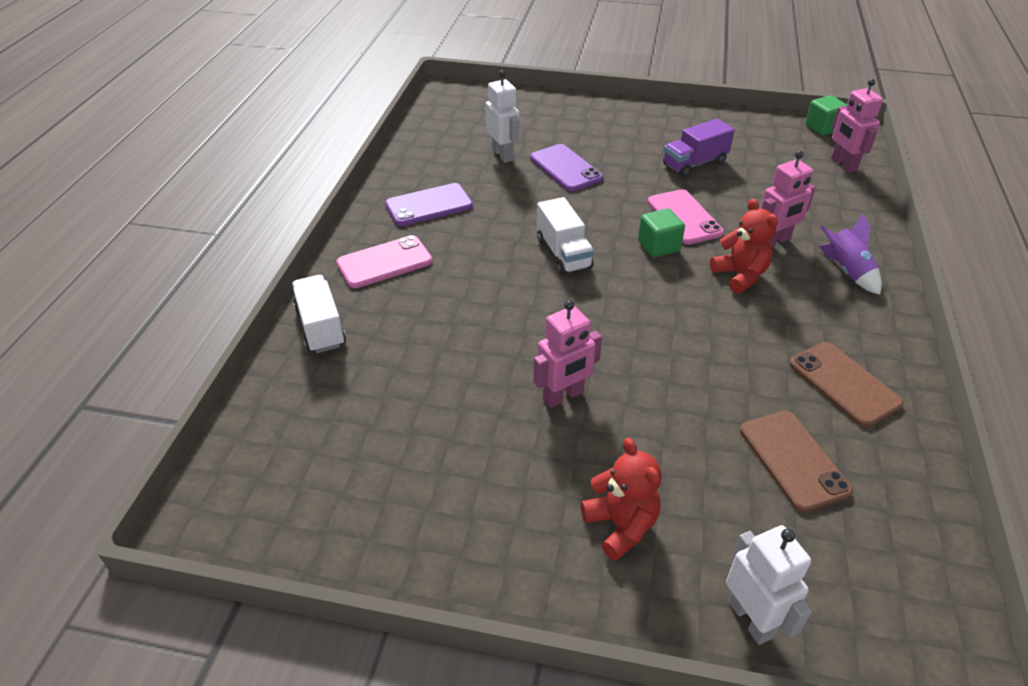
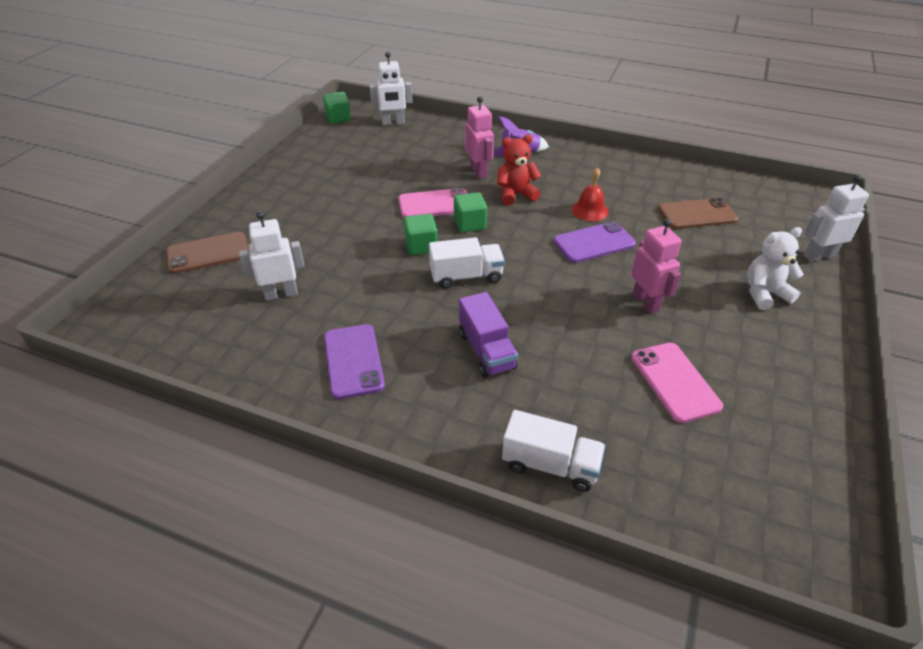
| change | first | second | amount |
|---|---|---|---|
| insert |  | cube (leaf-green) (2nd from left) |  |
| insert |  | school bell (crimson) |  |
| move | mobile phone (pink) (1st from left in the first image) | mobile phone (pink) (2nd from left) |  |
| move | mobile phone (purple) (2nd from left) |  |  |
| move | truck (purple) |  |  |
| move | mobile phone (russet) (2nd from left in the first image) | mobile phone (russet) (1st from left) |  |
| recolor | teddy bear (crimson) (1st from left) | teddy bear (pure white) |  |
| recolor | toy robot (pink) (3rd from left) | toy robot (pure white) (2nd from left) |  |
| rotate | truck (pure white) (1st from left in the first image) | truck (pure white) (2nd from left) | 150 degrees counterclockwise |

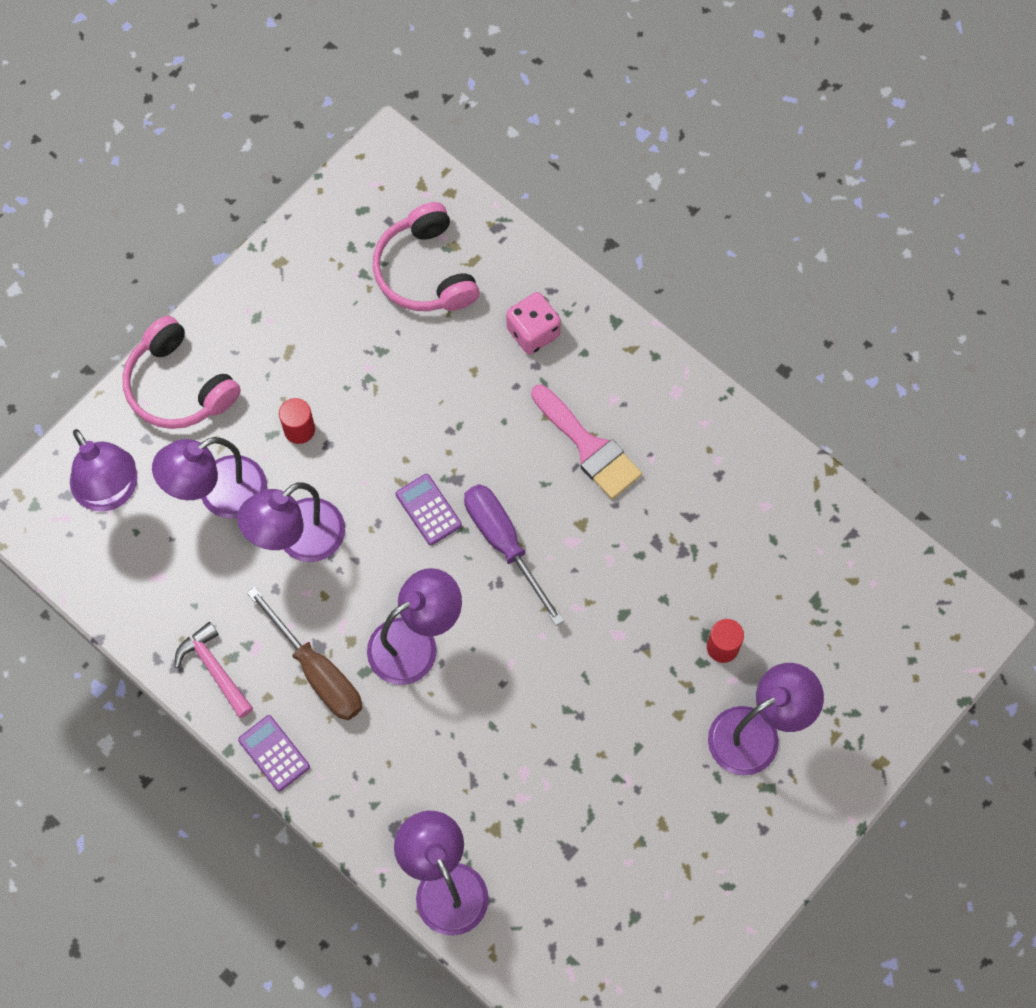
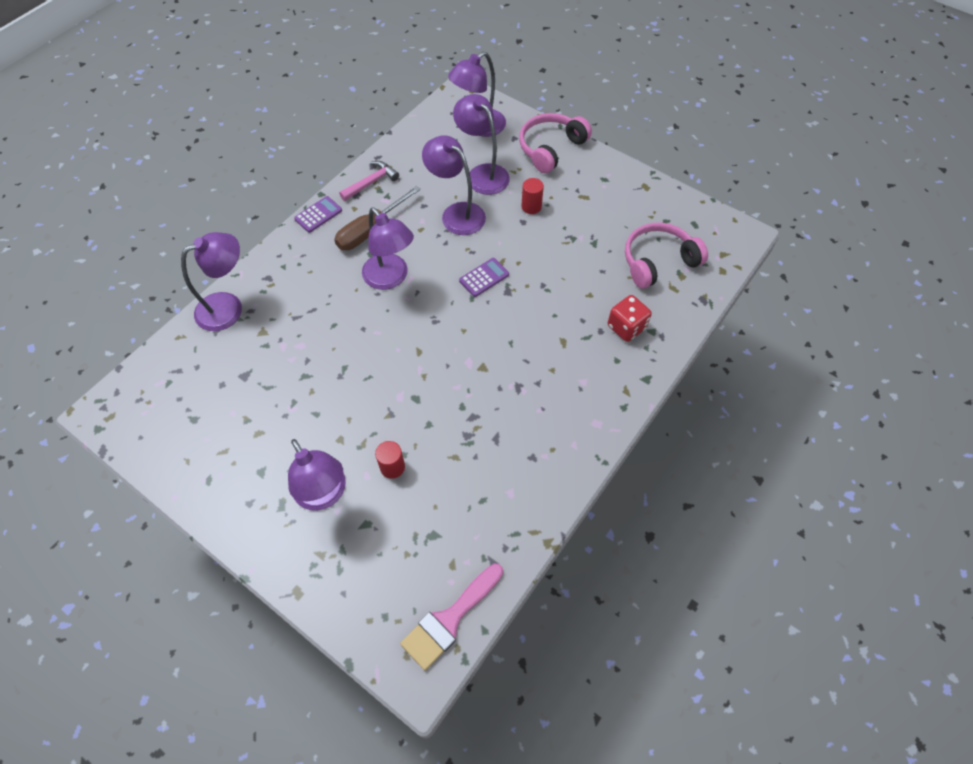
| change | first | second | amount |
|---|---|---|---|
| delete | hand screwdriver (purple) |  |  |
| move | paint brush (pink) |  |  |
| recolor | game die (pink) | game die (crimson) |  |

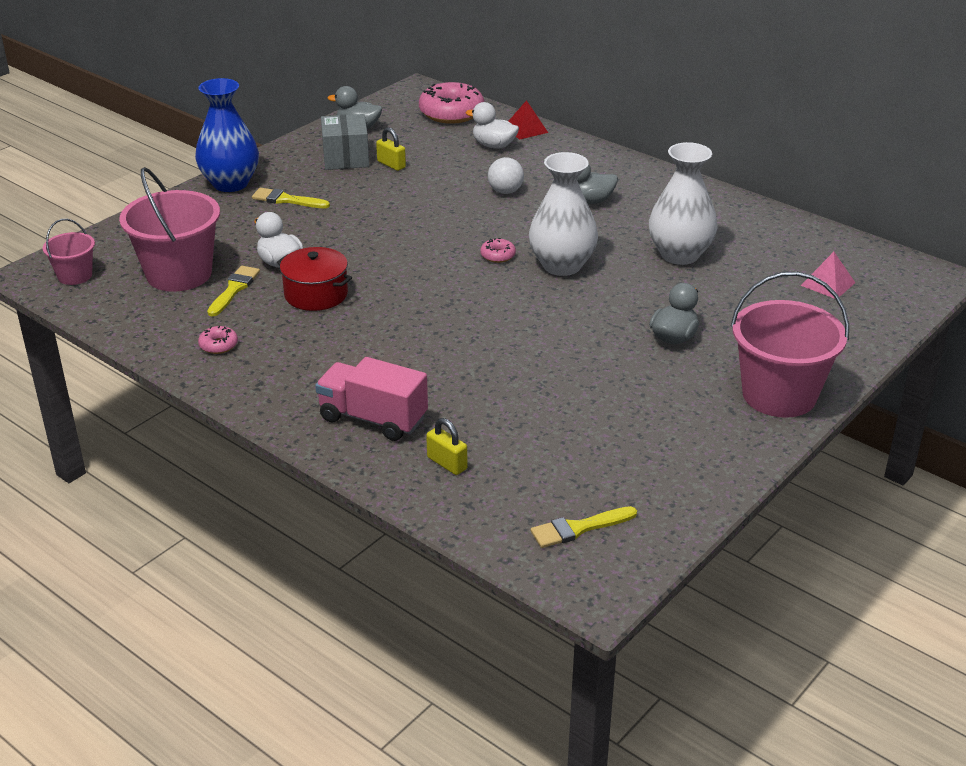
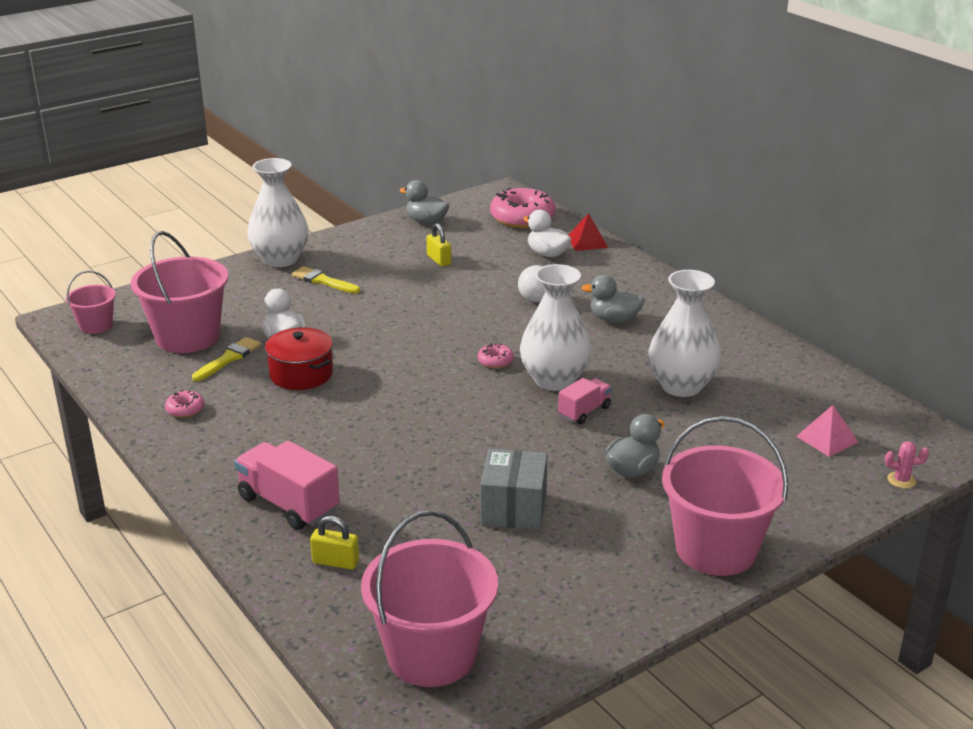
| change | first | second | amount |
|---|---|---|---|
| insert |  | truck (pink) (2nd from left) |  |
| insert |  | prickly plant (pink) |  |
| move | parcel (gray) |  |  |
| replace | paint brush (golden) (3rd from left) | pail (pink) (3rd from left) |  |
| recolor | flower vase (cobalt) | flower vase (pure white) (1st from left) |  |
| rotate | padlock (golden) (2nd from left in the first image) | padlock (golden) (1st from left) | 45 degrees counterclockwise |

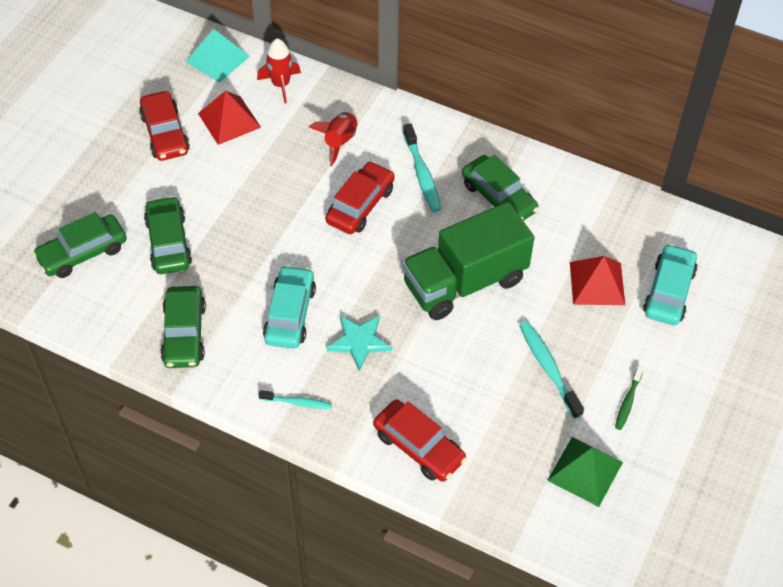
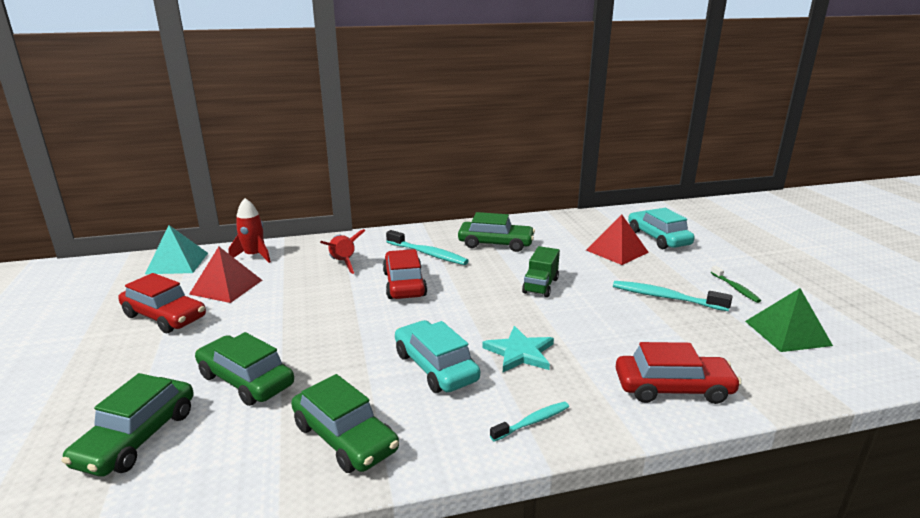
| change | first | second | amount |
|---|---|---|---|
| resize | truck (leaf-green) |  | x0.47 |

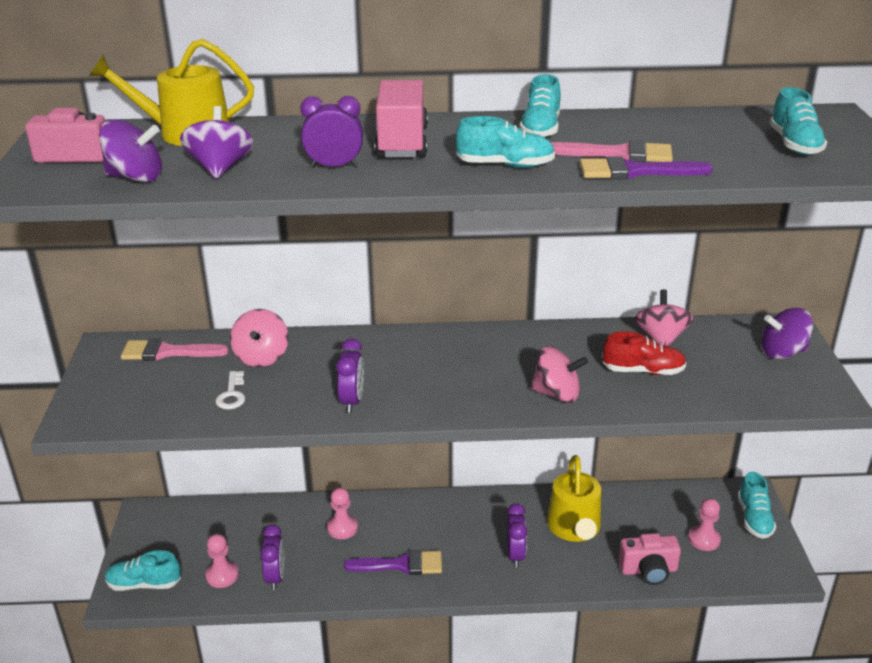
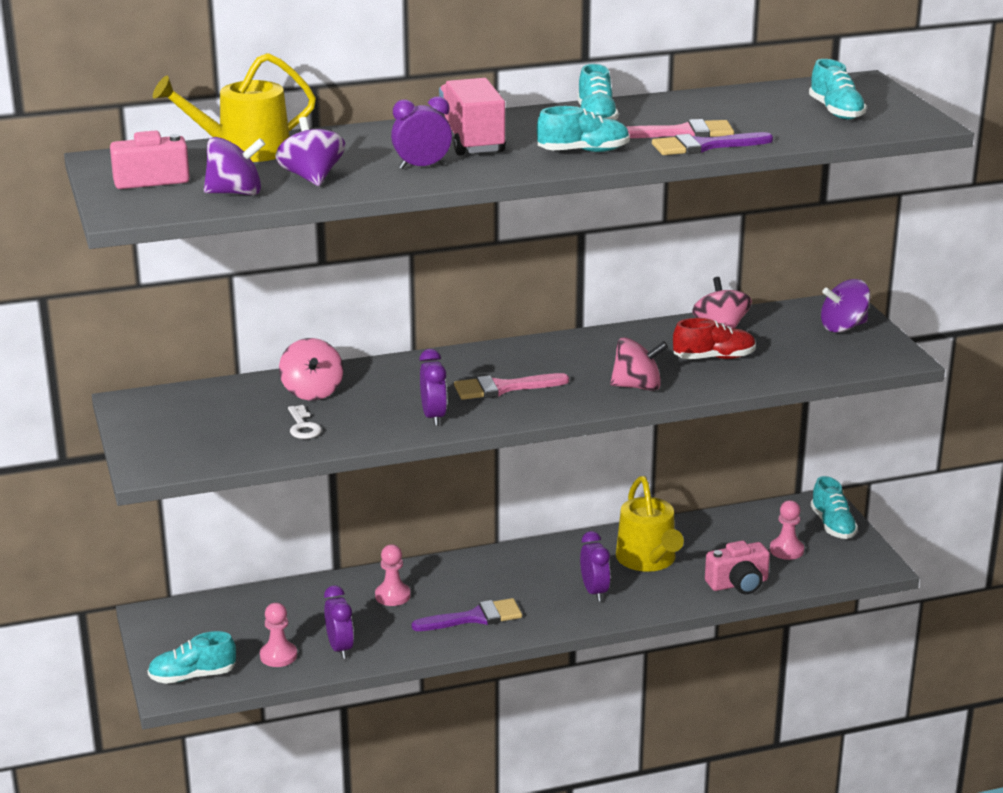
| change | first | second | amount |
|---|---|---|---|
| move | paint brush (pink) (1st from left) |  |  |

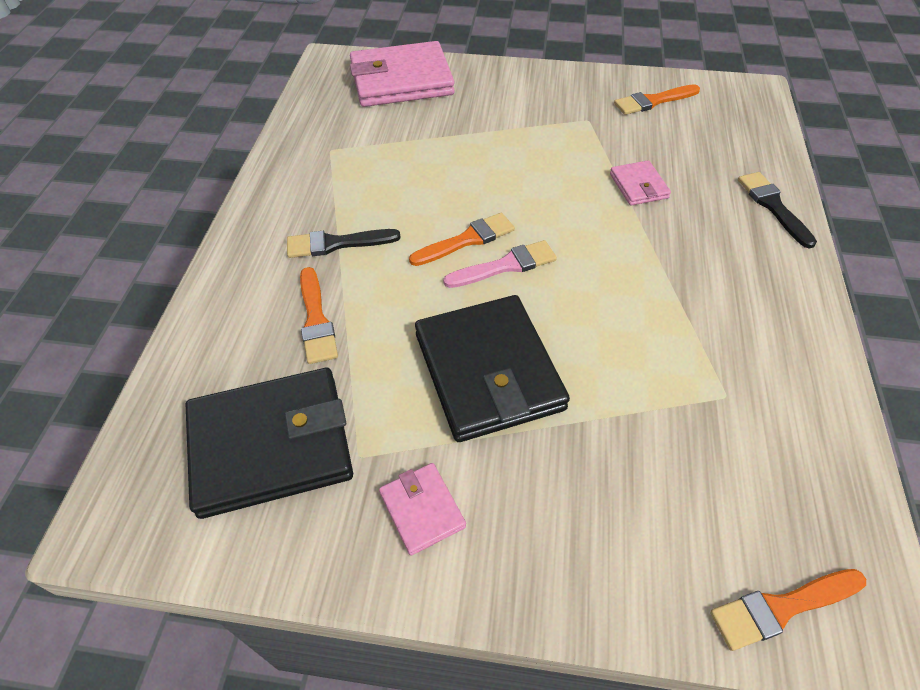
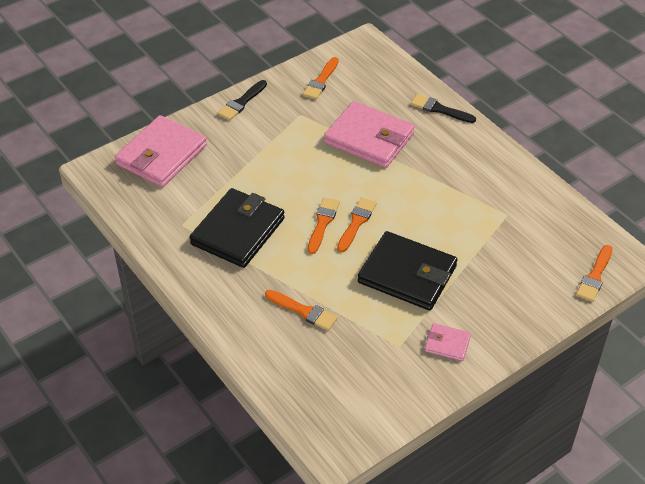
| change | first | second | amount |
|---|---|---|---|
| move | card wallet (jet-black) (1st from left) |  |  |
| move | paint brush (jet-black) (1st from left) |  |  |
| recolor | paint brush (pink) | paint brush (orange-coloured) (4th from left) |  |
| resize | card wallet (pink) (3rd from left in the first image) | card wallet (pink) (2nd from left) | x2.13 |

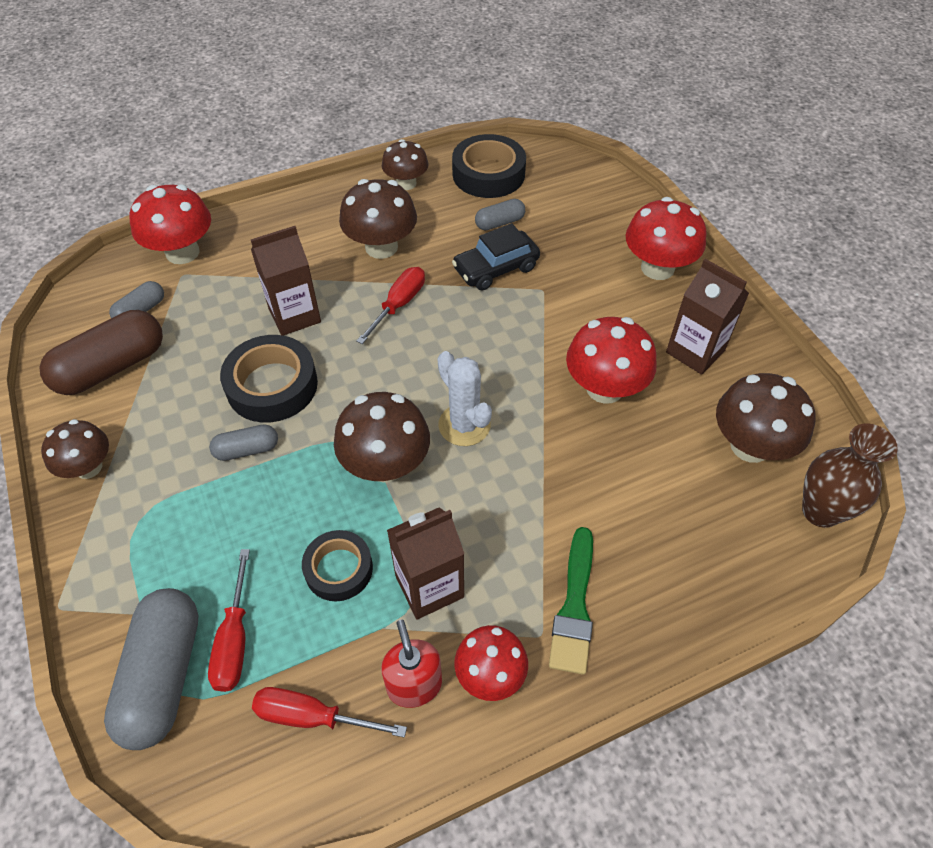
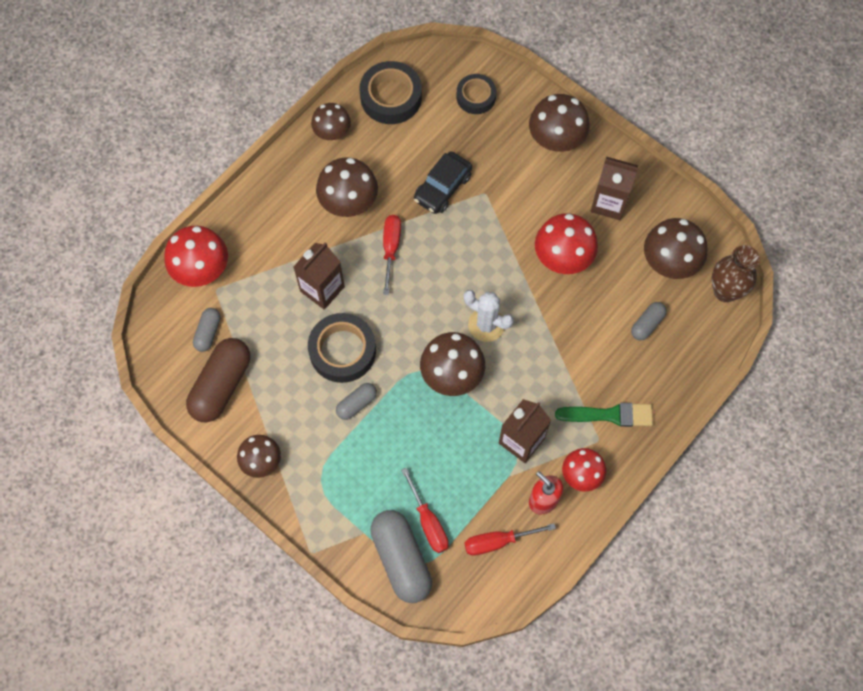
| change | first | second | amount |
|---|---|---|---|
| move | tape (jet-black) (2nd from left in the first image) | tape (jet-black) (3rd from left) |  |
| move | capsule (gray) (4th from left) |  |  |
| recolor | mushroom (crimson) (4th from left) | mushroom (russet) (5th from left) |  |
| rotate | paint brush (leaf-green) |  | 75 degrees counterclockwise |

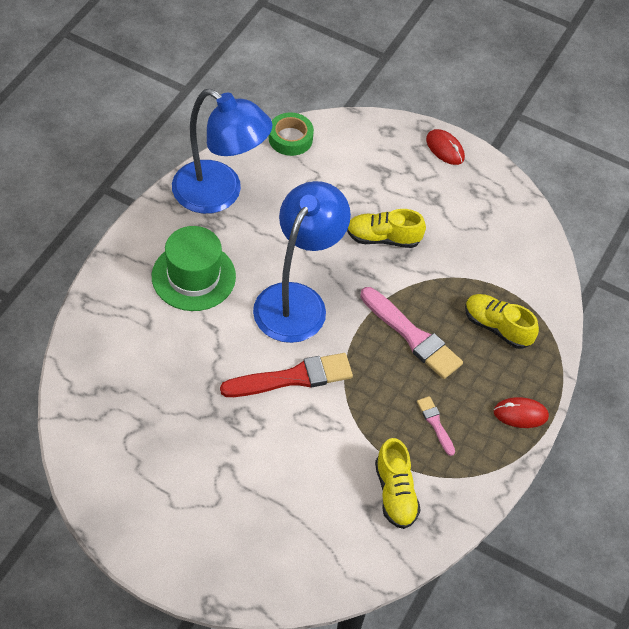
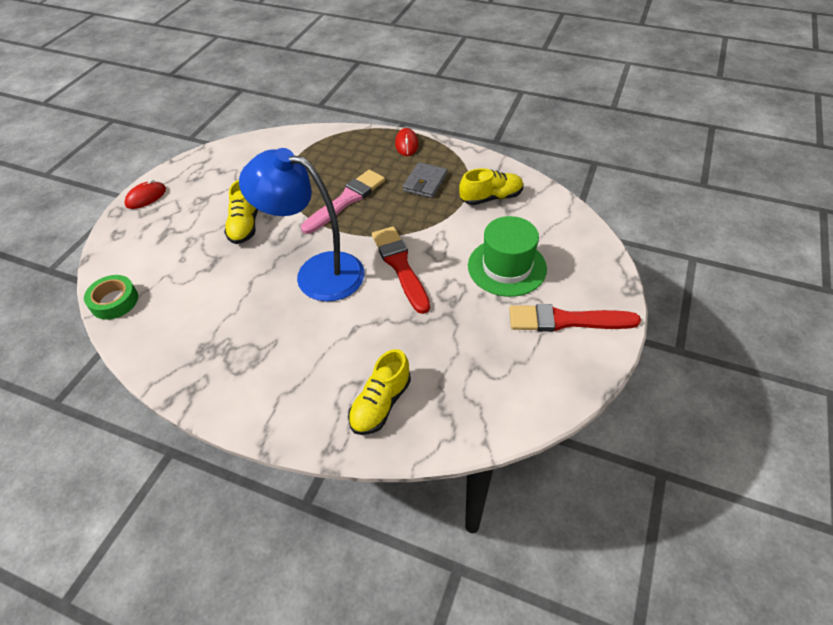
| change | first | second | amount |
|---|---|---|---|
| delete | reading lamp (cobalt) (1st from left) |  |  |
| insert |  | paint brush (crimson) (2nd from left) |  |
| move | hat (leaf-green) |  |  |
| move | shoe (golden) (3rd from left in the first image) | shoe (golden) (2nd from left) |  |
| replace | paint brush (pink) (2nd from left) | card wallet (gray) |  |

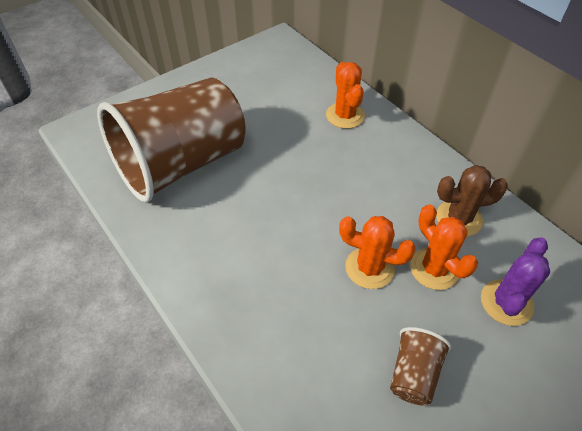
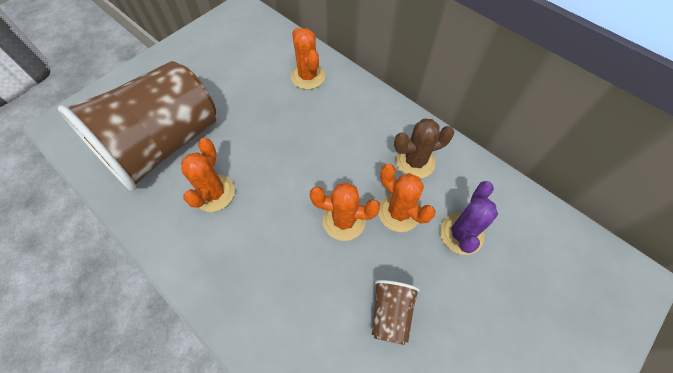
| change | first | second | amount |
|---|---|---|---|
| insert |  | prickly plant (orange-coloured) (1st from left) |  |

